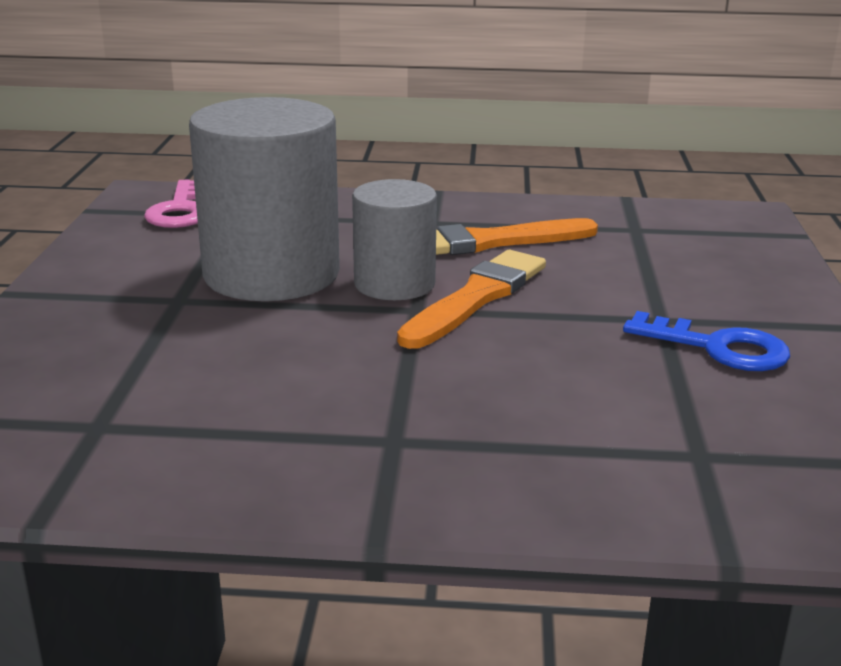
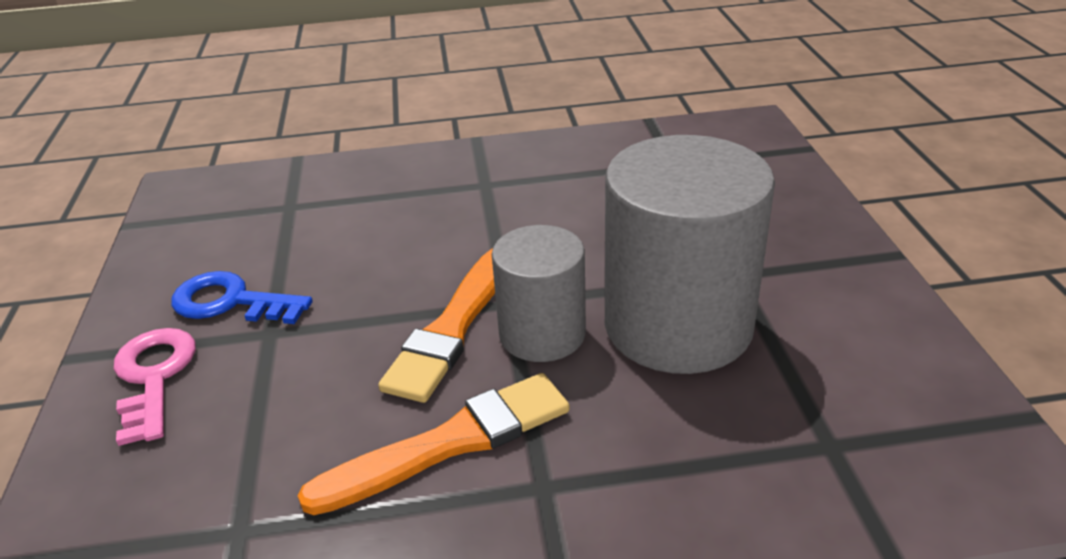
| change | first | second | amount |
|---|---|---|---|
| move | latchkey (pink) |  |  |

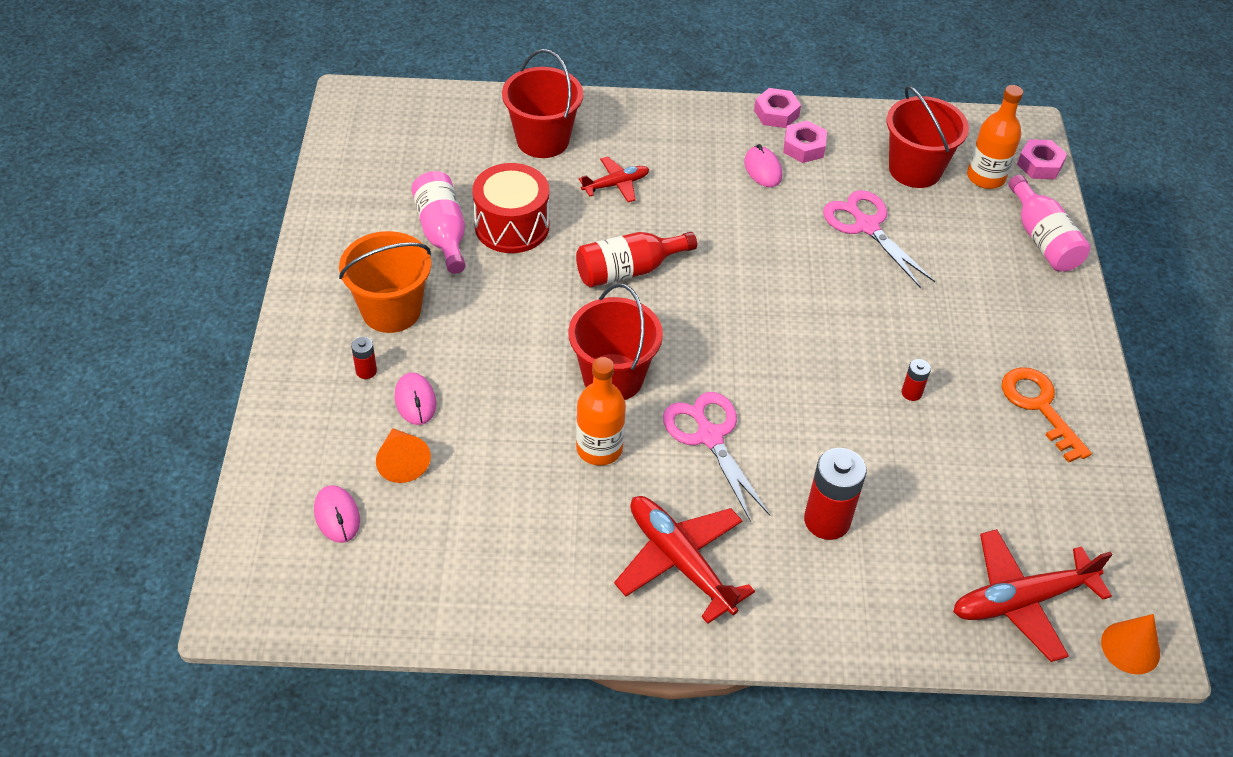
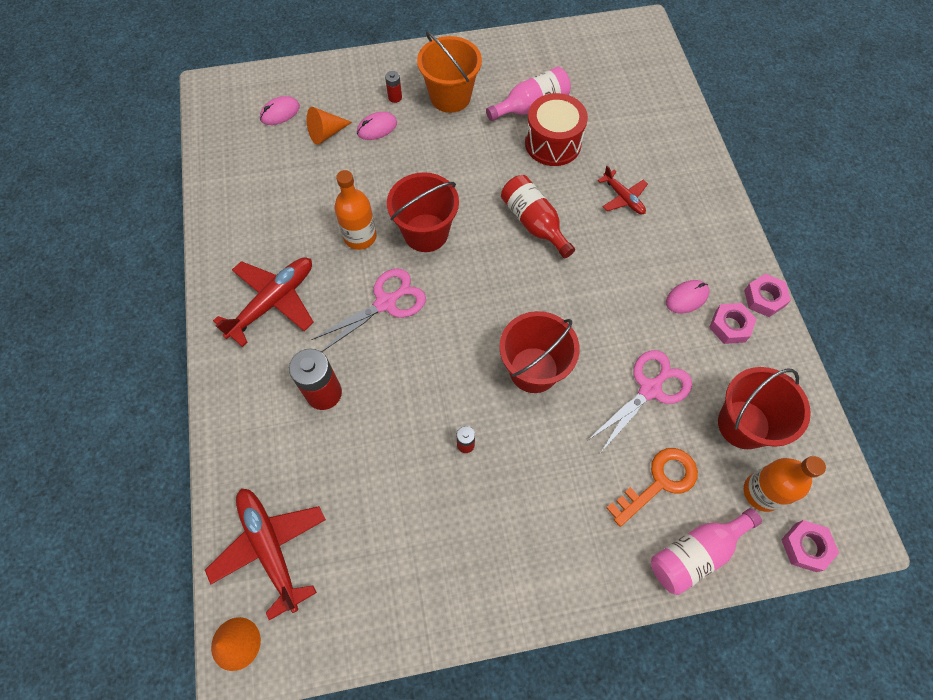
| change | first | second | amount |
|---|---|---|---|
| move | pail (crimson) (1st from left in the first image) | pail (crimson) (2nd from left) |  |
| move | latchkey (orange-coloured) |  |  |

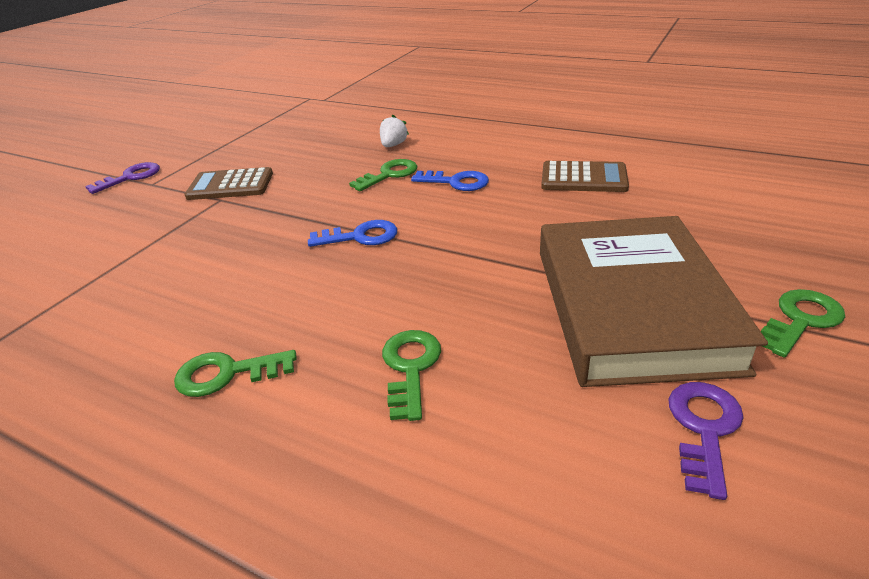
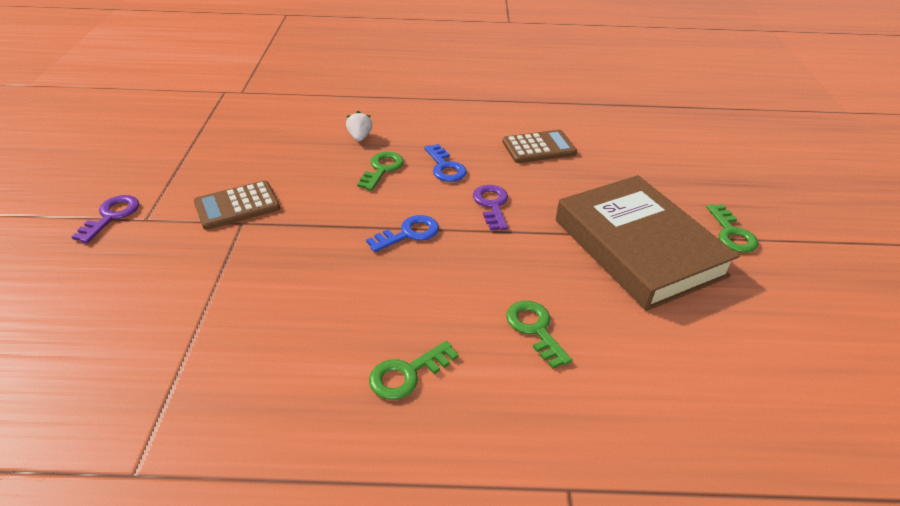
| change | first | second | amount |
|---|---|---|---|
| move | latchkey (purple) (2nd from left) |  |  |
| rotate | latchkey (cobalt) (2nd from left) |  | 75 degrees clockwise |
| rotate | latchkey (leaf-green) (4th from left) |  | 150 degrees clockwise |

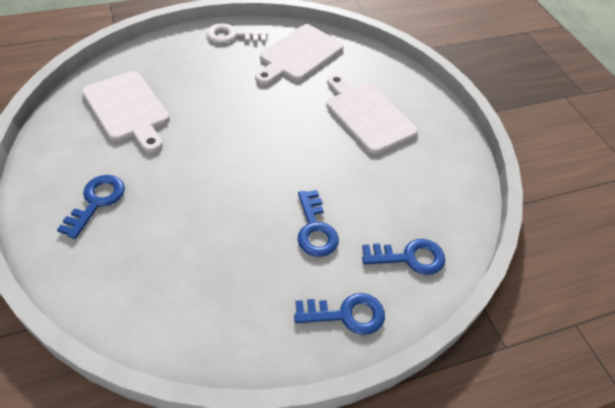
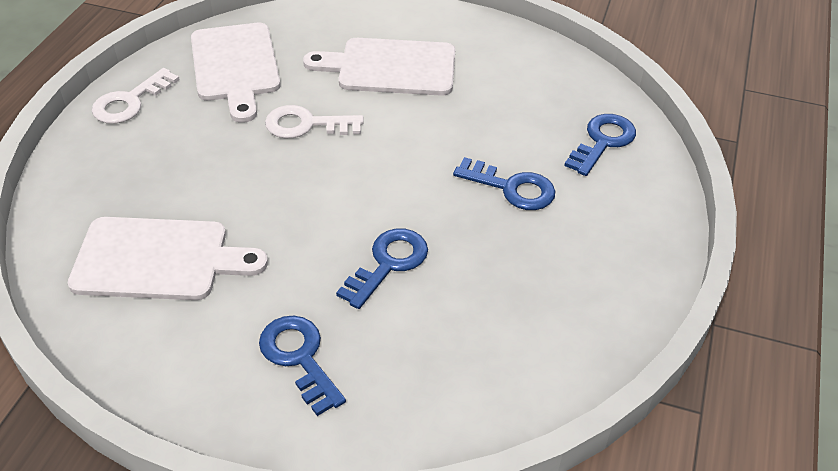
| change | first | second | amount |
|---|---|---|---|
| insert |  | latchkey (pure white) (2nd from left) |  |
| move | latchkey (cobalt) (3rd from left in the first image) | latchkey (cobalt) (2nd from left) |  |

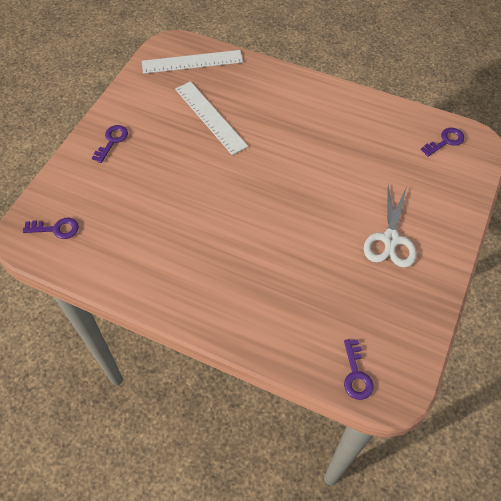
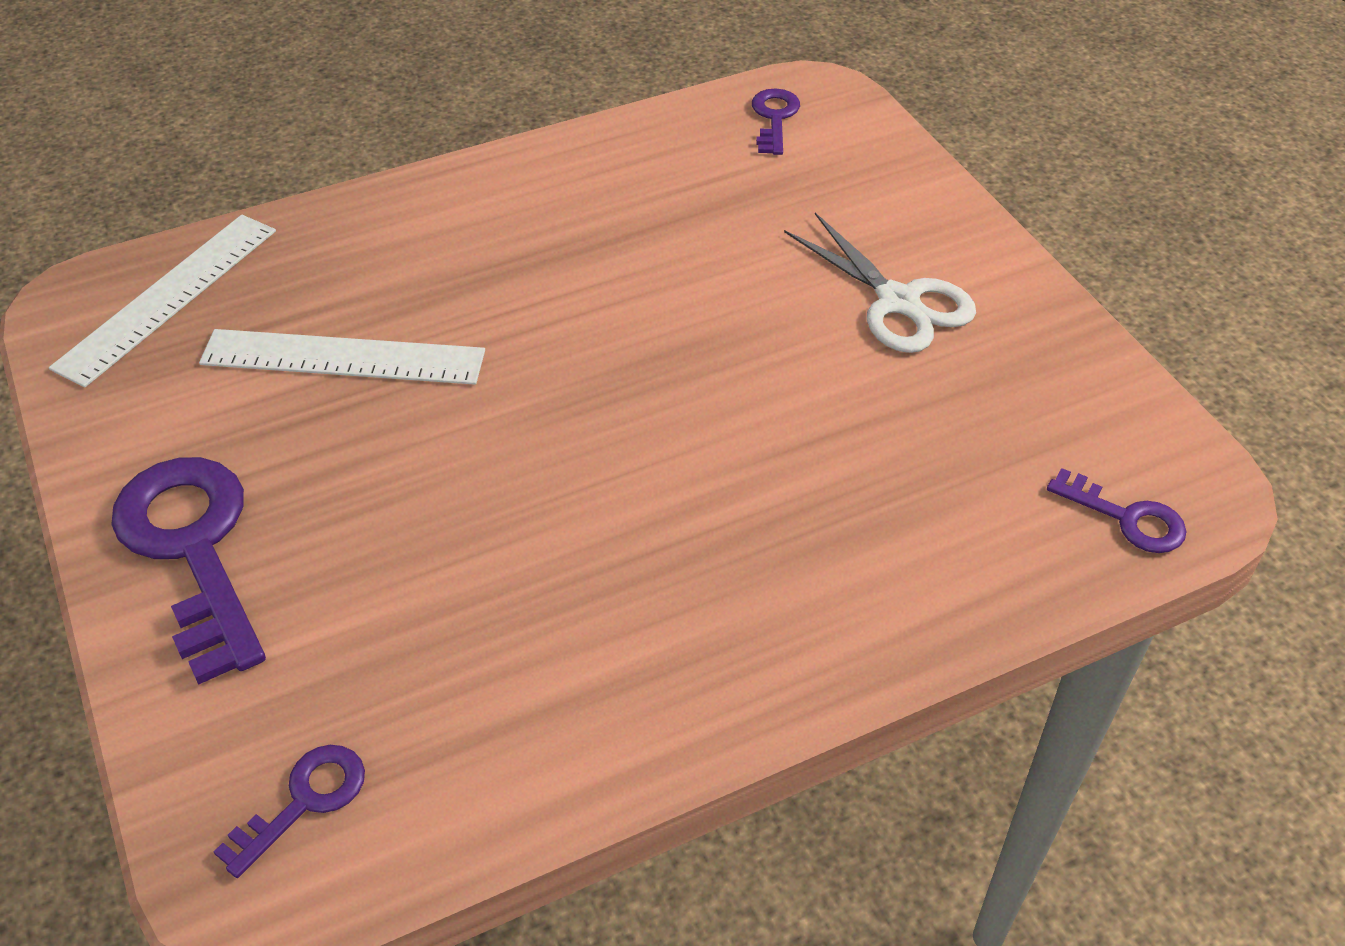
| change | first | second | amount |
|---|---|---|---|
| resize | latchkey (purple) (2nd from left in the first image) | latchkey (purple) (1st from left) | x1.99 |

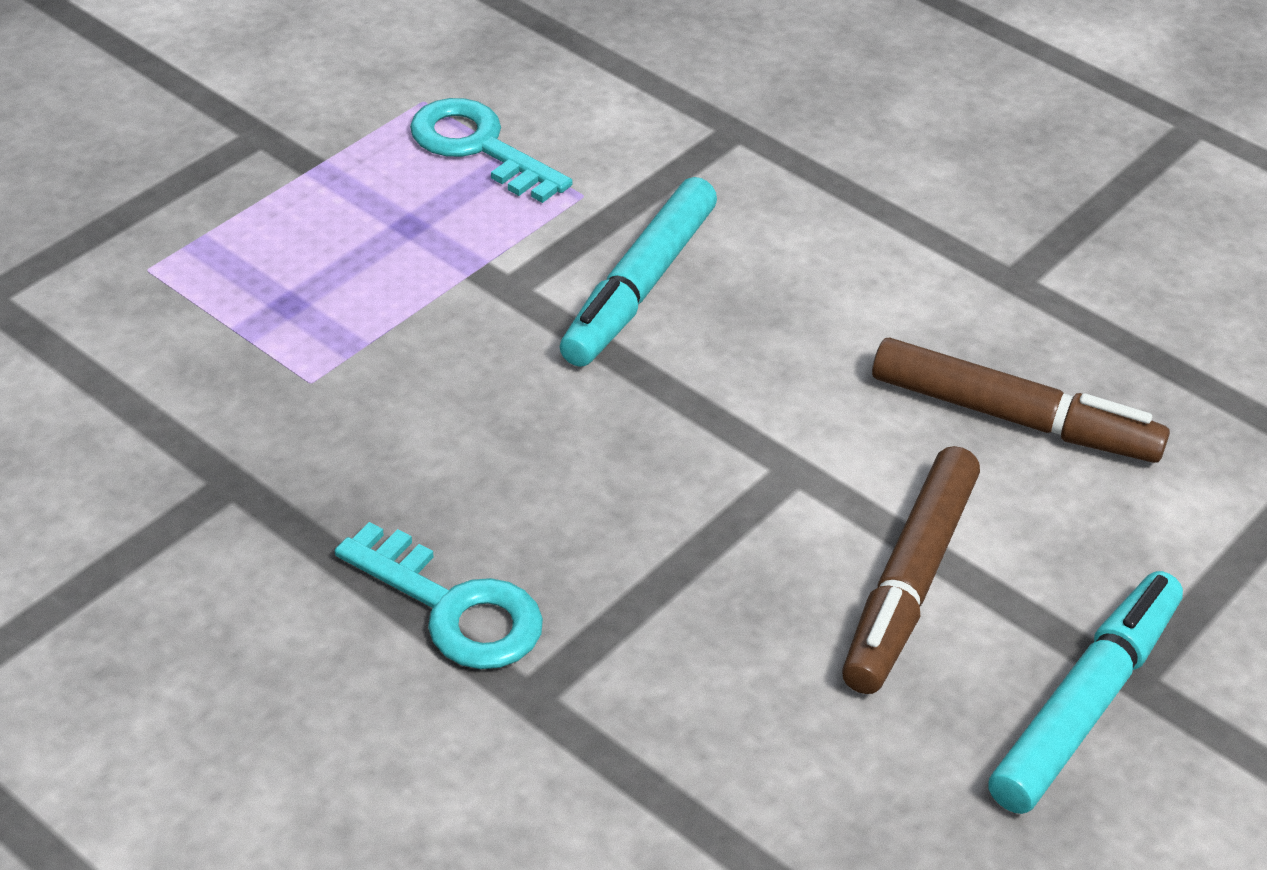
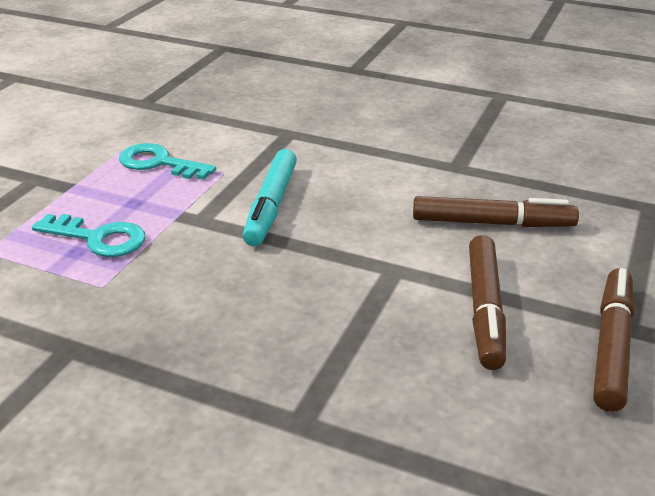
| change | first | second | amount |
|---|---|---|---|
| move | latchkey (teal) (1st from left) |  |  |
| recolor | felt pen (teal) (2nd from left) | felt pen (russet) (3rd from left) |  |

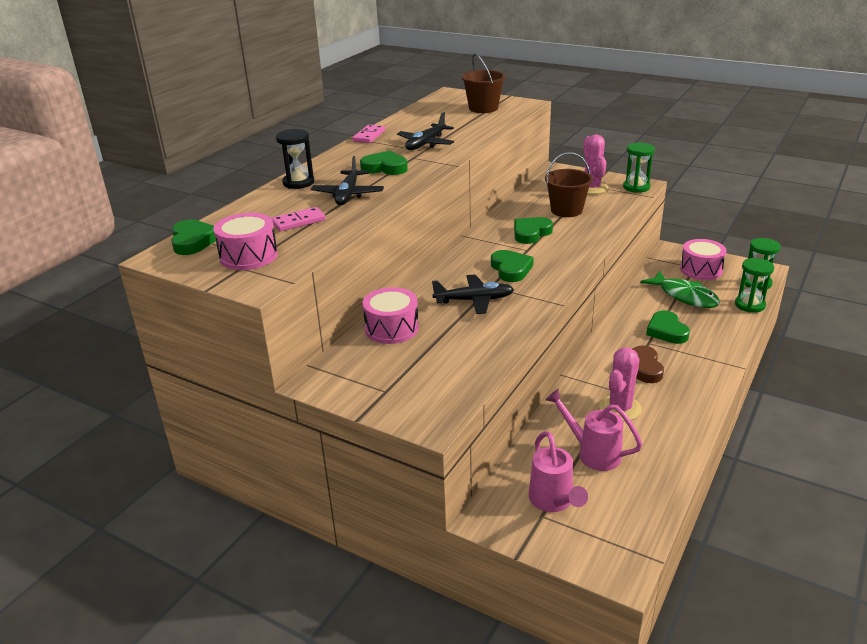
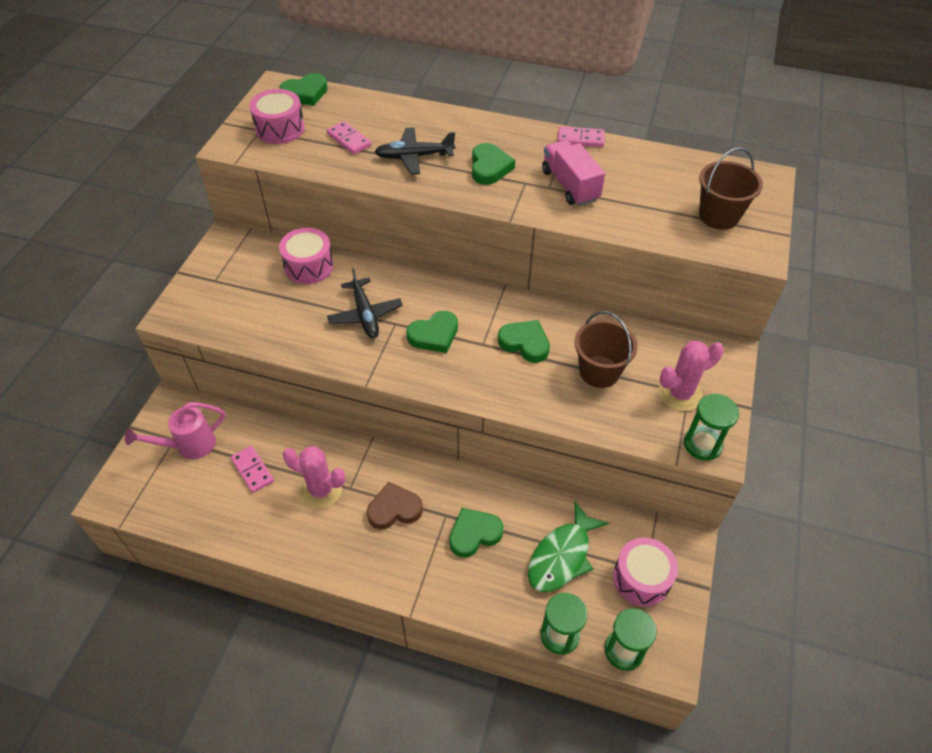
| change | first | second | amount |
|---|---|---|---|
| delete | hourglass (jet-black) |  |  |
| replace | plane (jet-black) (2nd from left) | truck (pink) |  |
| replace | watering can (pink) (2nd from left) | domino (pink) (1st from left) |  |

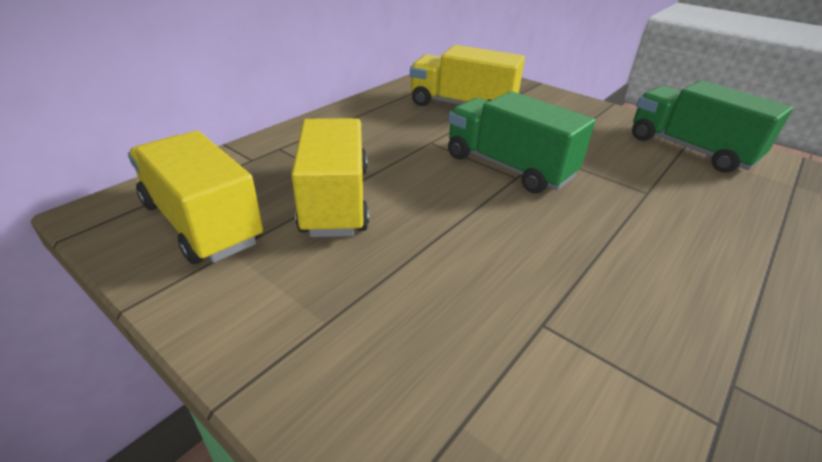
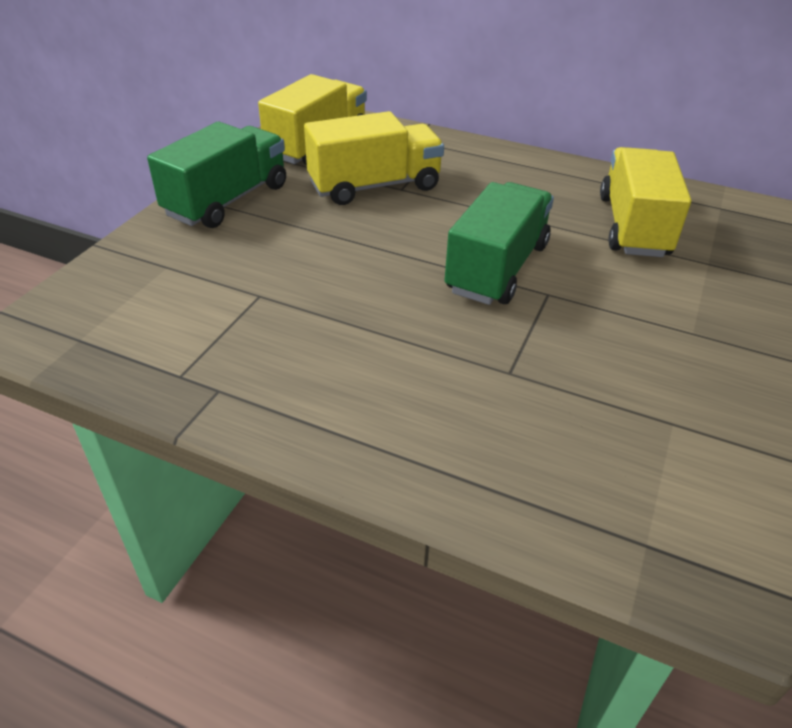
| change | first | second | amount |
|---|---|---|---|
| move | truck (leaf-green) (2nd from left in the first image) | truck (leaf-green) (1st from left) |  |

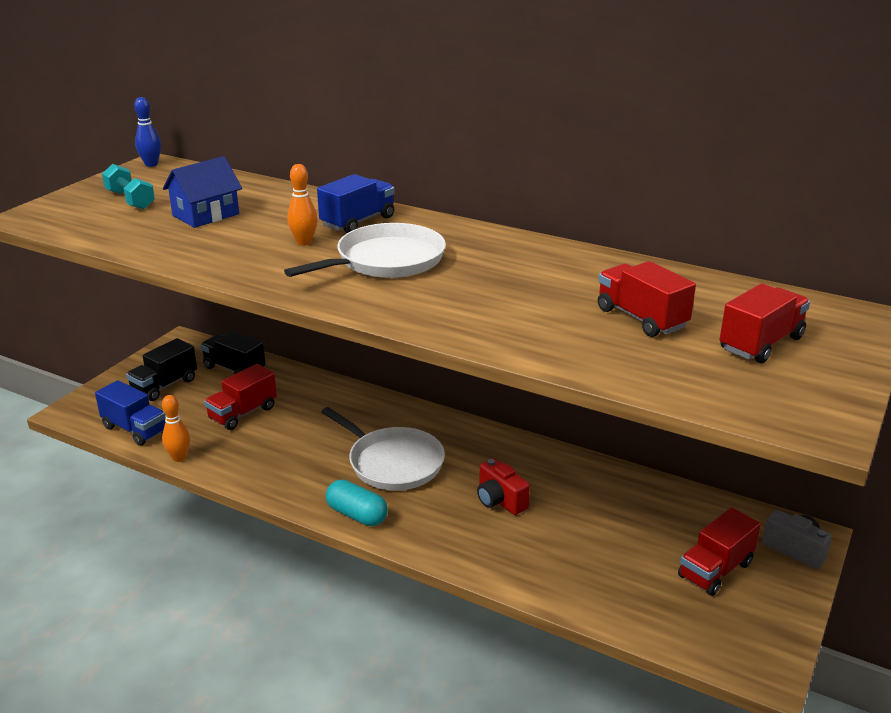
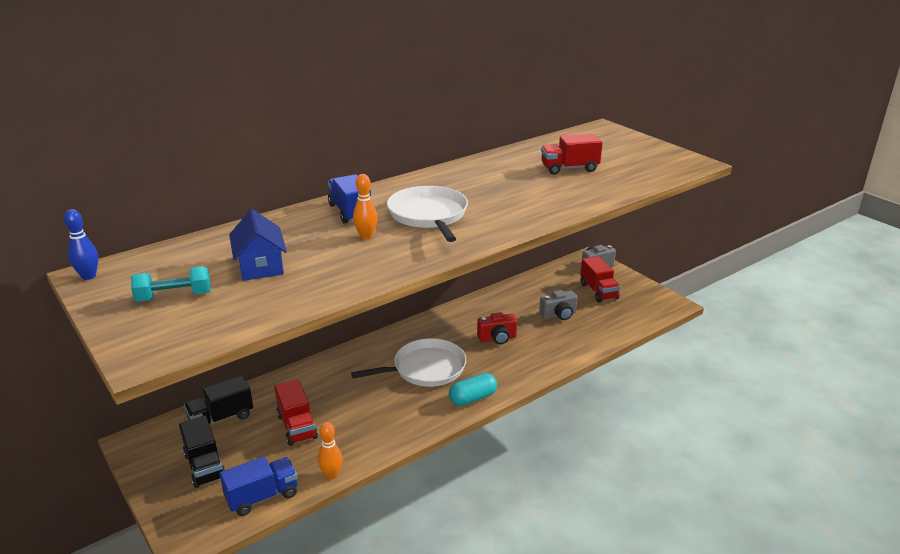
| change | first | second | amount |
|---|---|---|---|
| delete | truck (crimson) (4th from left) |  |  |
| insert |  | camera (gray) (1st from left) |  |

